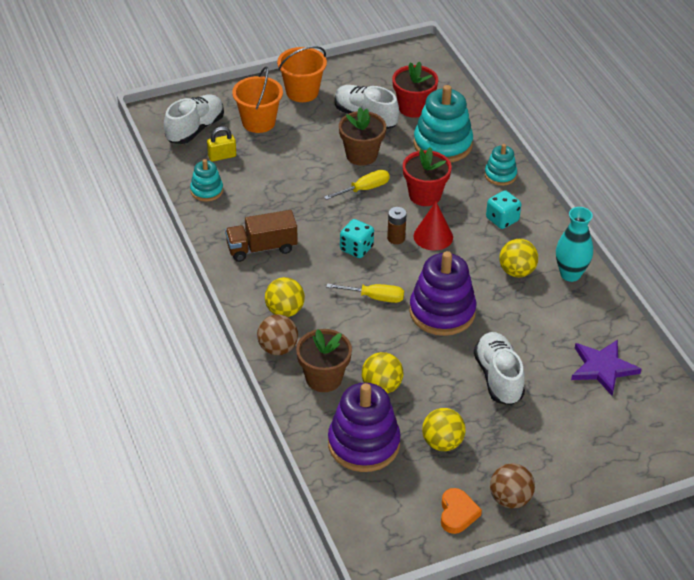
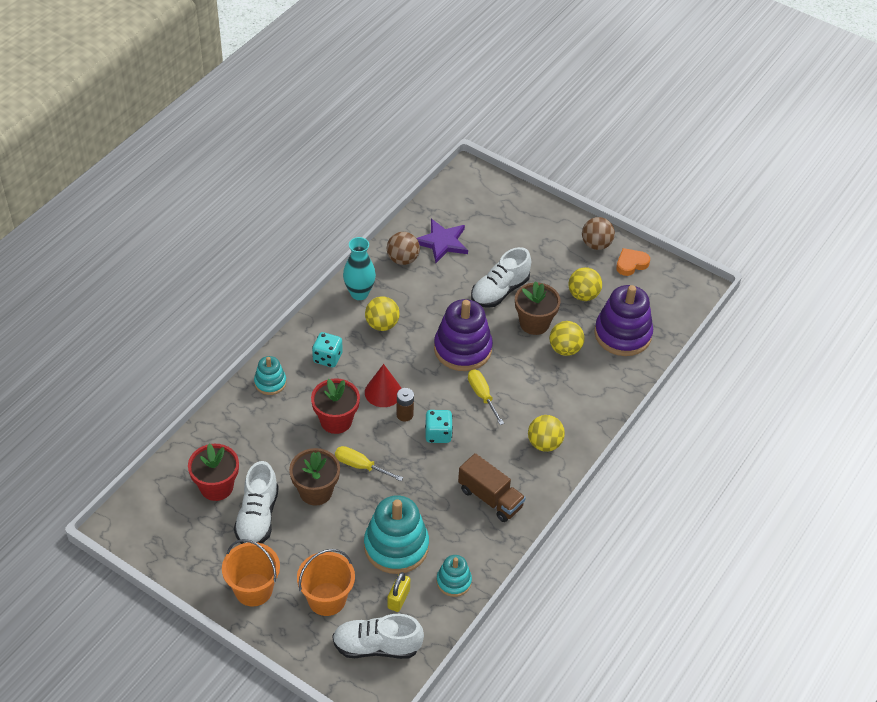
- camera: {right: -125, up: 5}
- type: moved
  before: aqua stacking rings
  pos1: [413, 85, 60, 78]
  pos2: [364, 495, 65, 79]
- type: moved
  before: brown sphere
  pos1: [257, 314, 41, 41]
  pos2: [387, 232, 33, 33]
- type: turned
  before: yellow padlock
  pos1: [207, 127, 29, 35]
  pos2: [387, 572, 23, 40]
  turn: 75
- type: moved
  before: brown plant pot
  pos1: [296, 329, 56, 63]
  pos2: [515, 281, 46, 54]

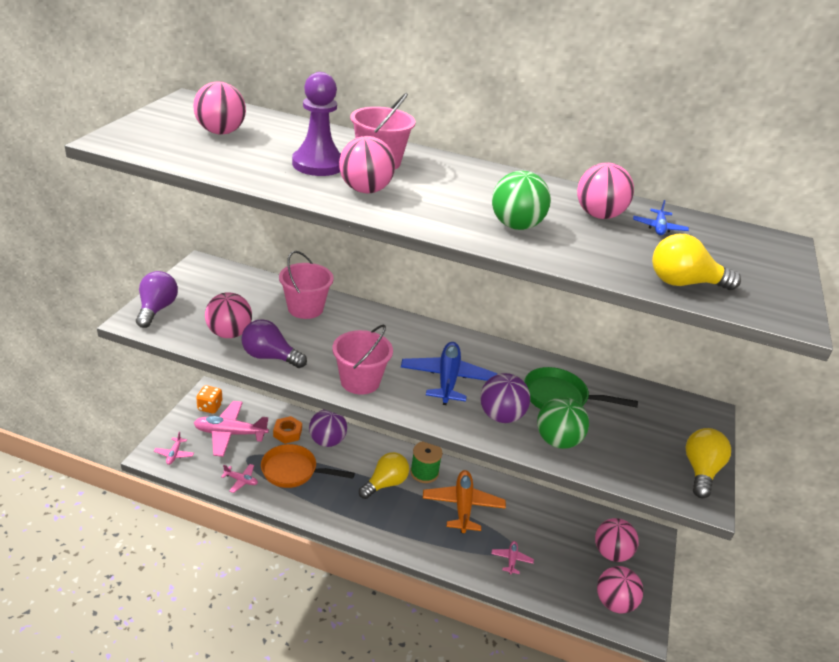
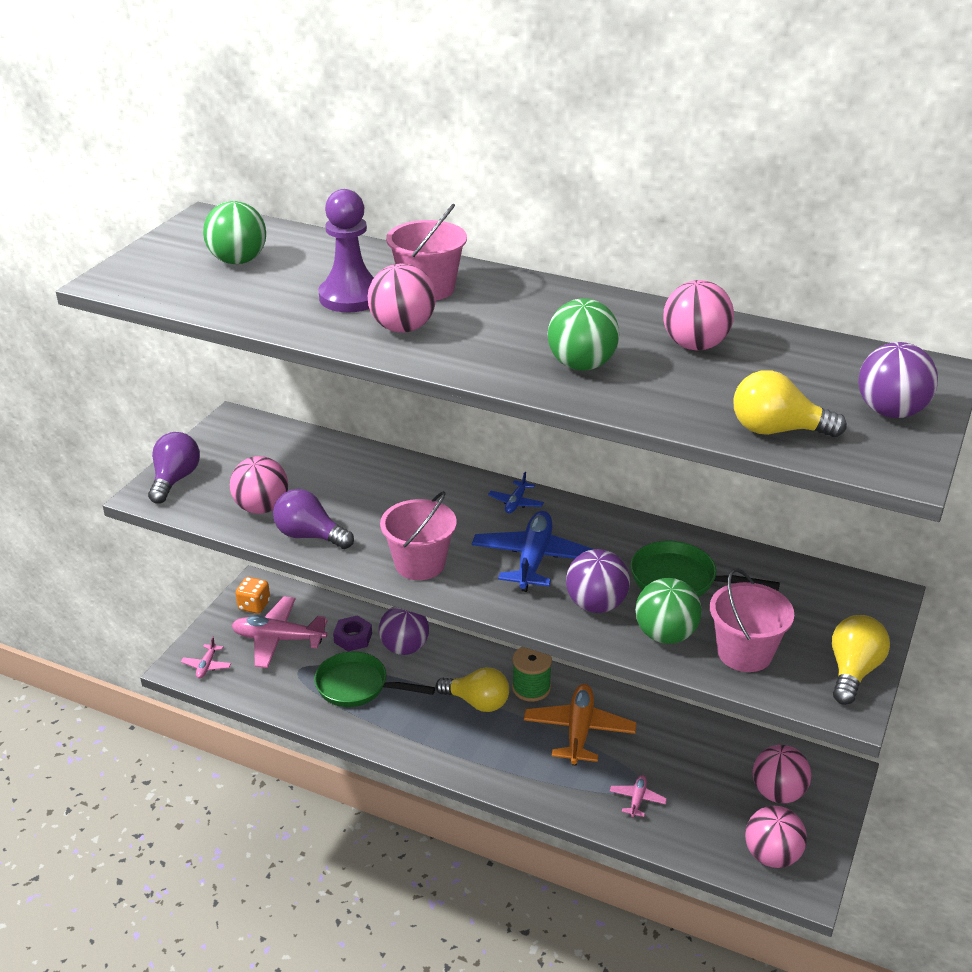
- camera: {right: 10, up: 0}
- type: recoloured
  before: pink sphere
  after: emerald sphere
  pos1: [193, 81, 53, 54]
  pos2: [203, 201, 63, 63]
- type: recoloured
  before: orange-coloured pan
  after: emerald pan
  pos1: [261, 444, 94, 44]
  pos2: [314, 652, 121, 55]
- type: recoloured
  before: orange-coloured hexagon nut
  after: purple hexagon nut
  pos1: [273, 416, 29, 28]
  pos2: [333, 615, 39, 36]
- type: turned
  before: yellow lightbulb
  pos1: [359, 452, 50, 47]
  pos2: [436, 667, 73, 45]
  turn: 60
- type: moved
  before: royal blue toy plane
  pos1: [633, 200, 56, 35]
  pos2: [488, 472, 56, 41]
- type: moved
  before: pink bucket
  pos1: [279, 251, 55, 68]
  pos2: [710, 569, 84, 103]
- type: added
  after: purple sphere
  pos2: [858, 342, 80, 76]
- type: removed
  before: pink toy plane
  pos1: [221, 464, 37, 29]

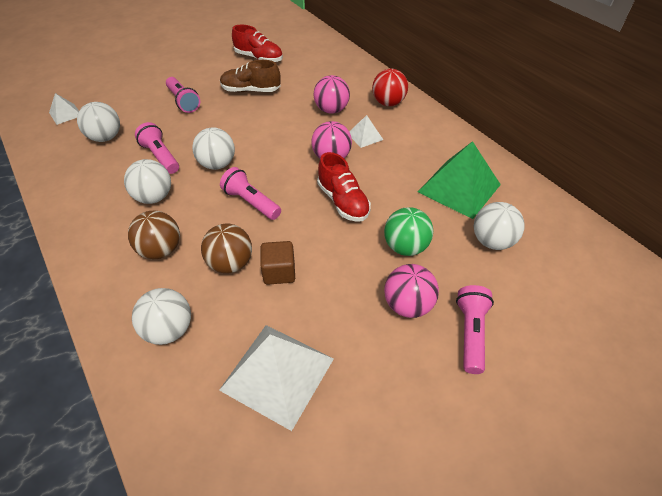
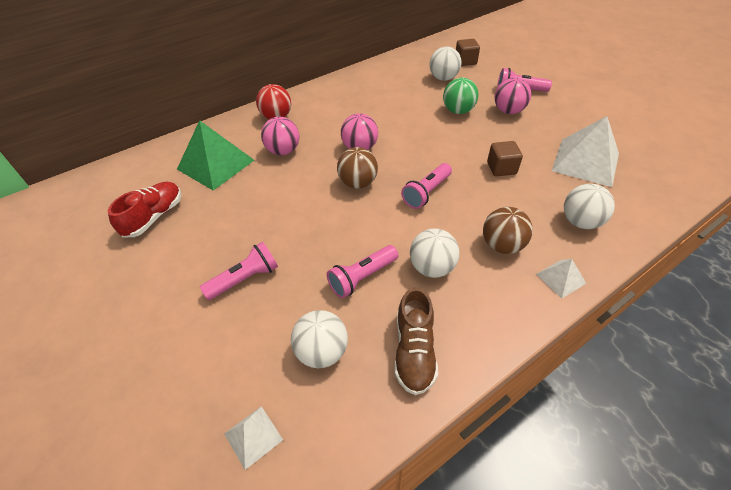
- camera: {right: -90, up: 0}
- type: moved
  before: emerald pyramid shape
  pos1: [418, 141, 83, 78]
  pos2: [177, 120, 77, 71]
- type: moved
  before: brown sphere
  pos1: [201, 224, 51, 50]
  pos2: [337, 147, 41, 42]
- type: moved
  before: brown shoe
  pos1: [220, 60, 61, 32]
  pos2: [395, 287, 43, 108]
- type: added
  after: brown block
  pos2: [456, 39, 24, 27]
- type: moved
  before: white pyramid shape
  pos1: [349, 115, 34, 33]
  pos2: [536, 259, 50, 40]
- type: removed
  before: white sphere
  pos1: [192, 127, 43, 43]
- type: removed
  before: red shoe
  pos1: [317, 152, 54, 70]

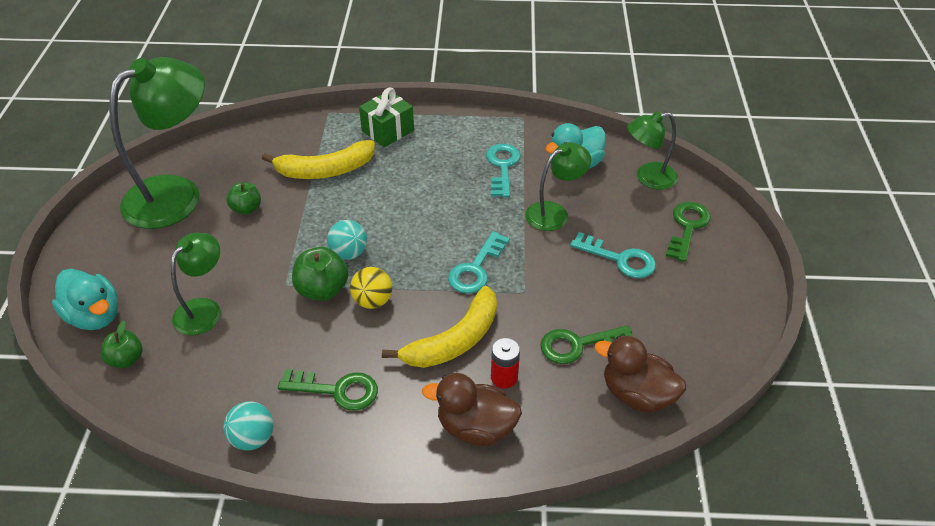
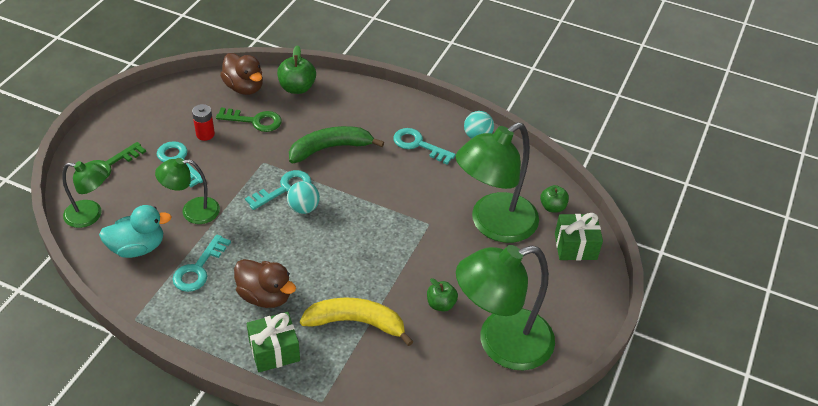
- camera: {right: -160, up: 0}
- type: moved
  before: red power cell
  pos1: [491, 338, 29, 51]
  pos2: [192, 104, 23, 37]
- type: moved
  before: brown rubber duck
  pos1: [422, 373, 100, 73]
  pos2: [234, 259, 62, 49]
- type: moved
  before: emerald apple
  pos1: [292, 247, 56, 54]
  pos2: [277, 45, 39, 49]
- type: moved
  before: aqua sphere
  pos1: [327, 220, 40, 40]
  pos2: [287, 181, 33, 33]
- type: recoloured
  before: yellow toy banana
  after: emerald toy banana
  pos1: [382, 286, 115, 82]
  pos2: [289, 126, 95, 37]
- type: recoloured
  before: emerald latchkey
  after: aqua latchkey
  pos1: [278, 369, 100, 42]
  pos2: [394, 128, 62, 36]
- type: resized
  before: emerald reading lamp
  pos1: [171, 233, 50, 102]
  pos2: [456, 122, 83, 121]
  scale: 1.84
- type: replaced
  before: aqua rubber duck
  after: emerald present
  pos1: [52, 269, 66, 61]
  pos2: [555, 213, 48, 47]
- type: removed
  before: yellow sphere
  pos1: [350, 267, 42, 42]

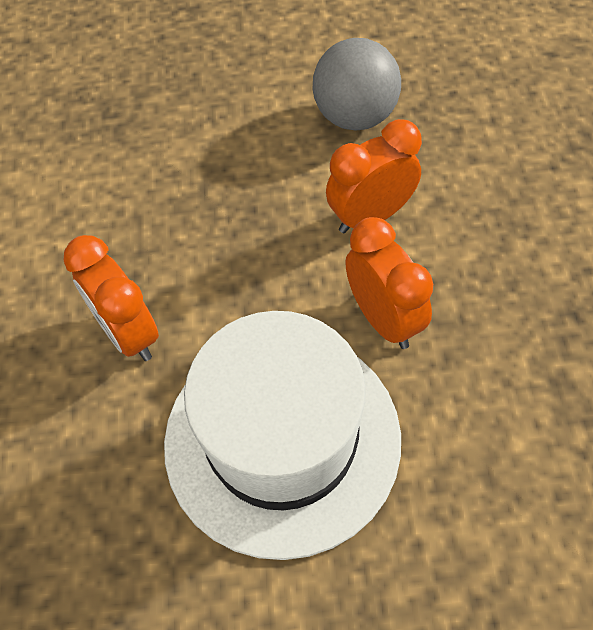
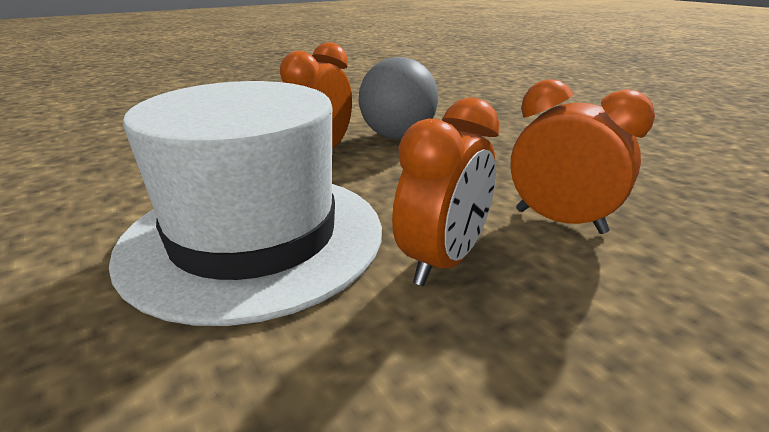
- camera: {right: 60, up: -30}
- type: moved
  before: ash-grey sphere
  pos1: [313, 38, 88, 93]
  pos2: [359, 57, 79, 82]

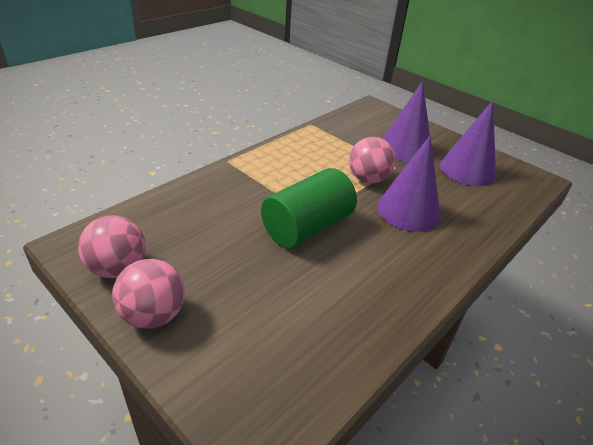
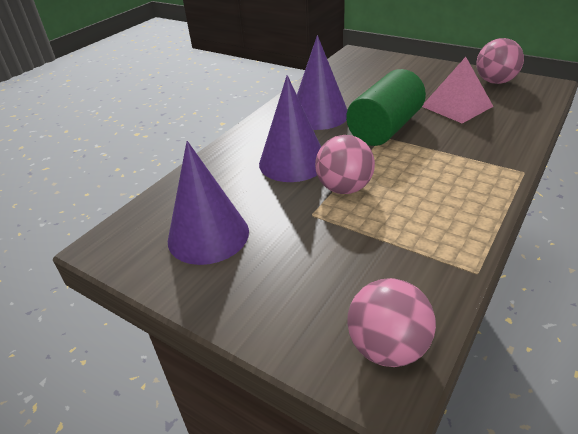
- camera: {right: 175, up: 0}
- type: moved
  before: purple cone shape
  pos1: [383, 81, 47, 82]
  pos2: [297, 35, 50, 95]
- type: moved
  before: pink sphere
  pos1: [112, 259, 73, 70]
  pos2: [347, 278, 89, 89]
- type: added
  after: pink pyramid shape
  pos2: [422, 57, 72, 66]

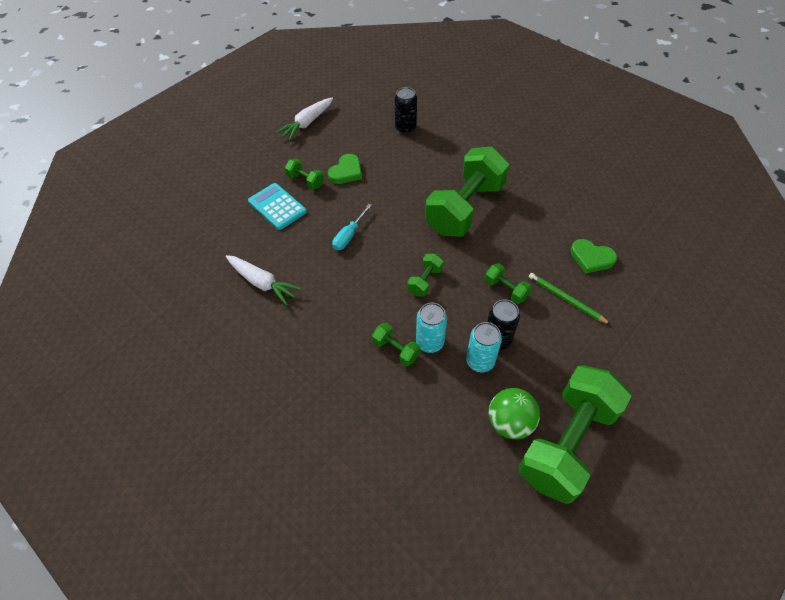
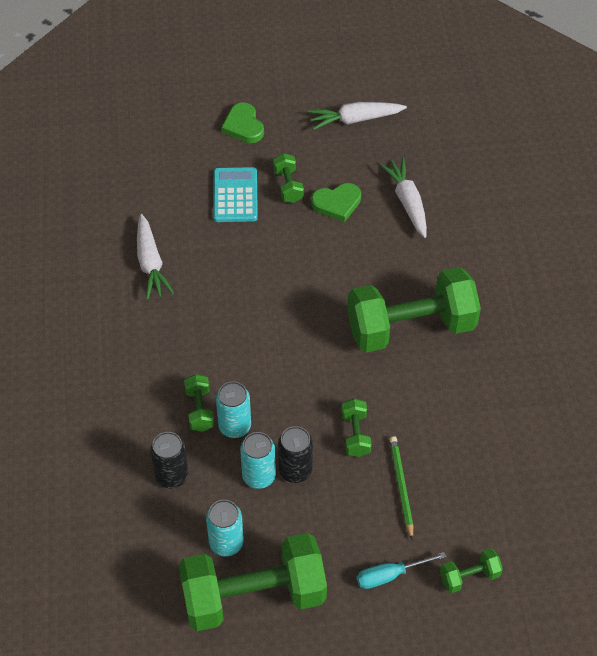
- camera: {right: 40, up: 0}
- type: moved
  before: black soda can
  pos1: [395, 87, 22, 47]
  pos2: [150, 432, 39, 56]
- type: replaced
  before: emerald sphere
  after: aqua soda can
  pos1: [489, 388, 51, 51]
  pos2: [206, 500, 38, 56]
- type: moved
  before: emerald heart shape
  pos1: [570, 239, 47, 35]
  pos2: [221, 102, 43, 41]
- type: moved
  before: aqua hand screwdriver
  pos1: [332, 204, 40, 46]
  pos2: [357, 552, 89, 37]
- type: added
  after: white root vegetable
  pos2: [379, 157, 48, 81]
- type: moved
  before: emerald dumbbell
  pos1: [408, 254, 36, 43]
  pos2: [440, 548, 63, 45]

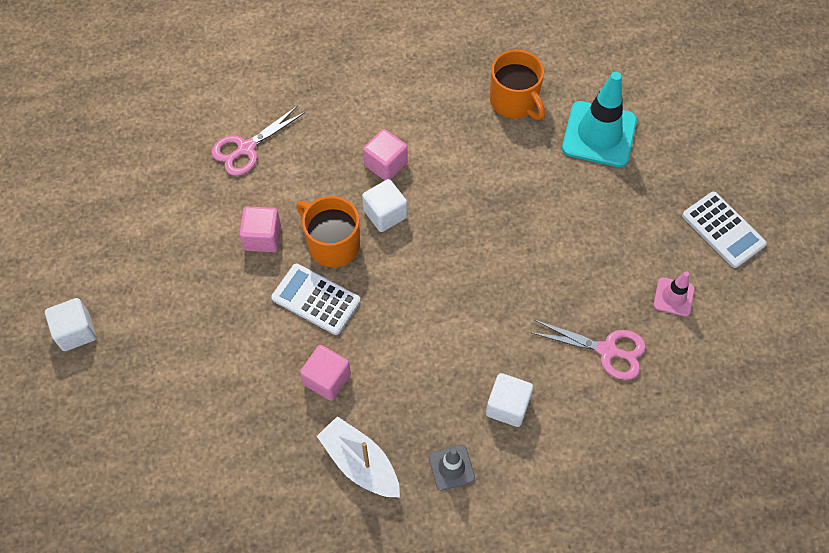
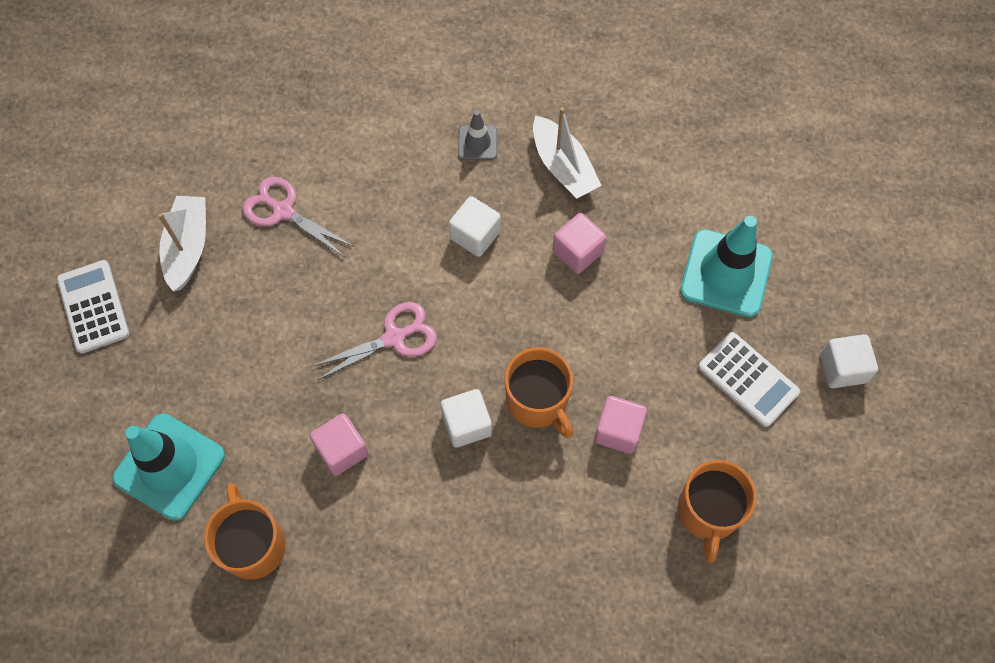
- camera: {right: -165, up: 5}
- type: replaced
  before: pink traffic cone
  after: white toy boat
  pos1: [654, 271, 41, 46]
  pos2: [158, 196, 48, 96]
- type: moved
  before: pink block
  pos1: [363, 129, 45, 52]
  pos2: [310, 413, 59, 63]
- type: moved
  before: pink pair of scissors
  pos1: [211, 105, 94, 71]
  pos2: [311, 302, 126, 78]
- type: moved
  before: white block
  pos1: [486, 373, 47, 54]
  pos2: [449, 196, 52, 61]
- type: added
  after: orange-coloured mug
  pos2: [678, 460, 79, 103]
- type: added
  after: aqua traffic cone
  pos2: [680, 216, 93, 101]
- type: moved
  before: white calculator
  pos1: [271, 264, 90, 71]
  pos2: [698, 332, 102, 95]

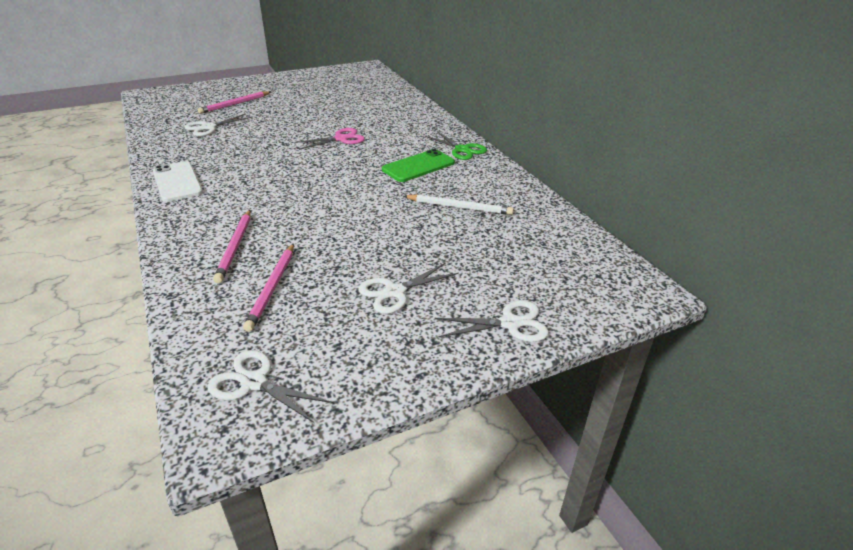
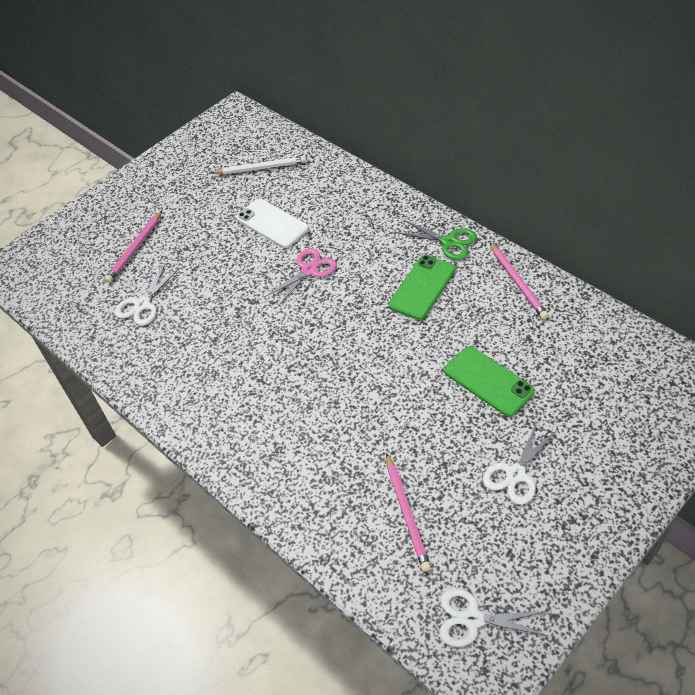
- camera: {right: -15, up: 15}
- type: moved
  before: white lead pencil
  pos1: [404, 194, 110, 21]
  pos2: [211, 156, 95, 19]
- type: moved
  before: white phone
  pos1: [153, 161, 50, 41]
  pos2: [236, 199, 73, 49]
- type: added
  after: emerald phone
  pos2: [444, 346, 91, 71]
- type: moved
  before: pink lead pencil
  pos1: [213, 210, 38, 73]
  pos2: [490, 243, 59, 76]
- type: removed
  before: white pair of scissors
  pos1: [435, 301, 114, 41]

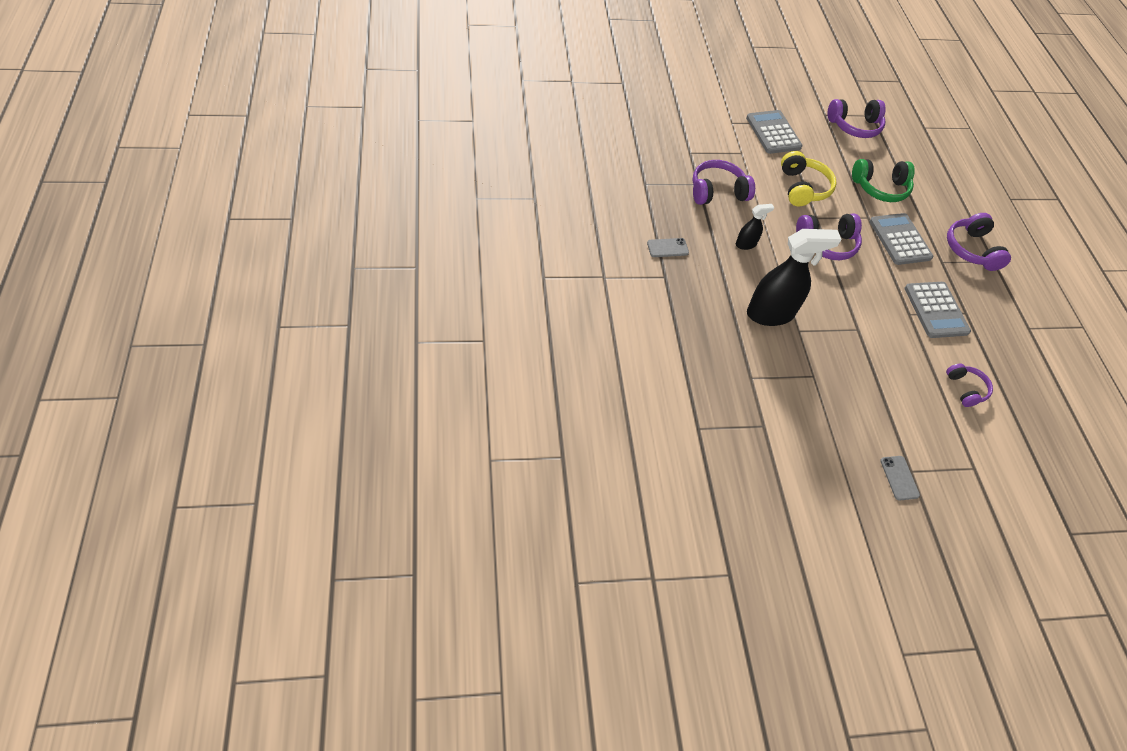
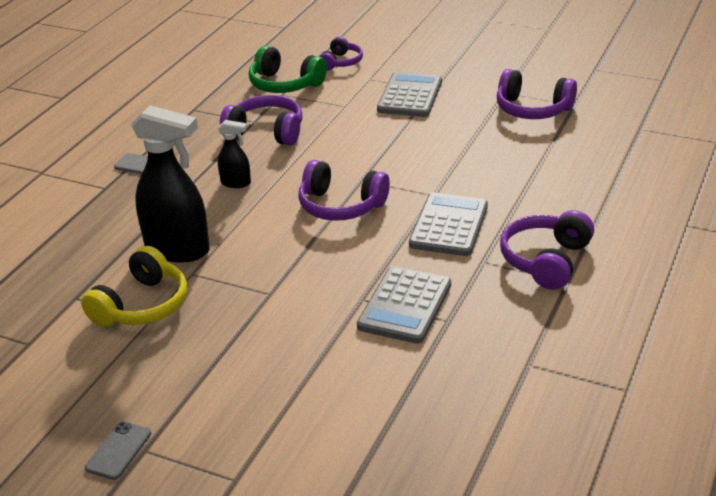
- camera: {right: 40, up: -20}
- type: moved
  before: yellow over-ear headphones
  pos1: [781, 151, 56, 55]
  pos2: [81, 246, 106, 81]
- type: moved
  before: emerald over-ear headphones
  pos1: [852, 159, 63, 43]
  pos2: [249, 46, 78, 47]
- type: moved
  before: purple over-ear headphones
  pos1: [946, 363, 47, 44]
  pos2: [319, 37, 44, 34]

